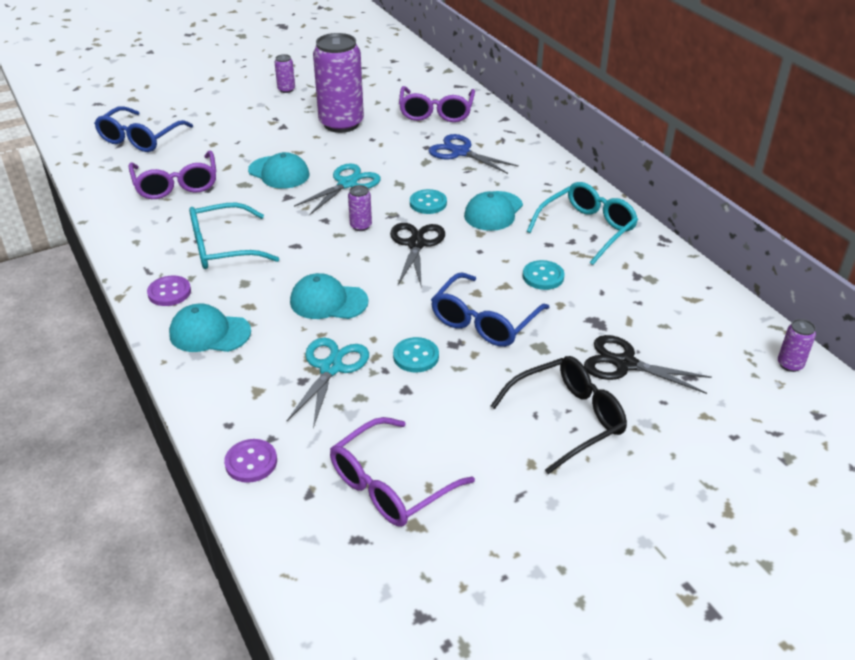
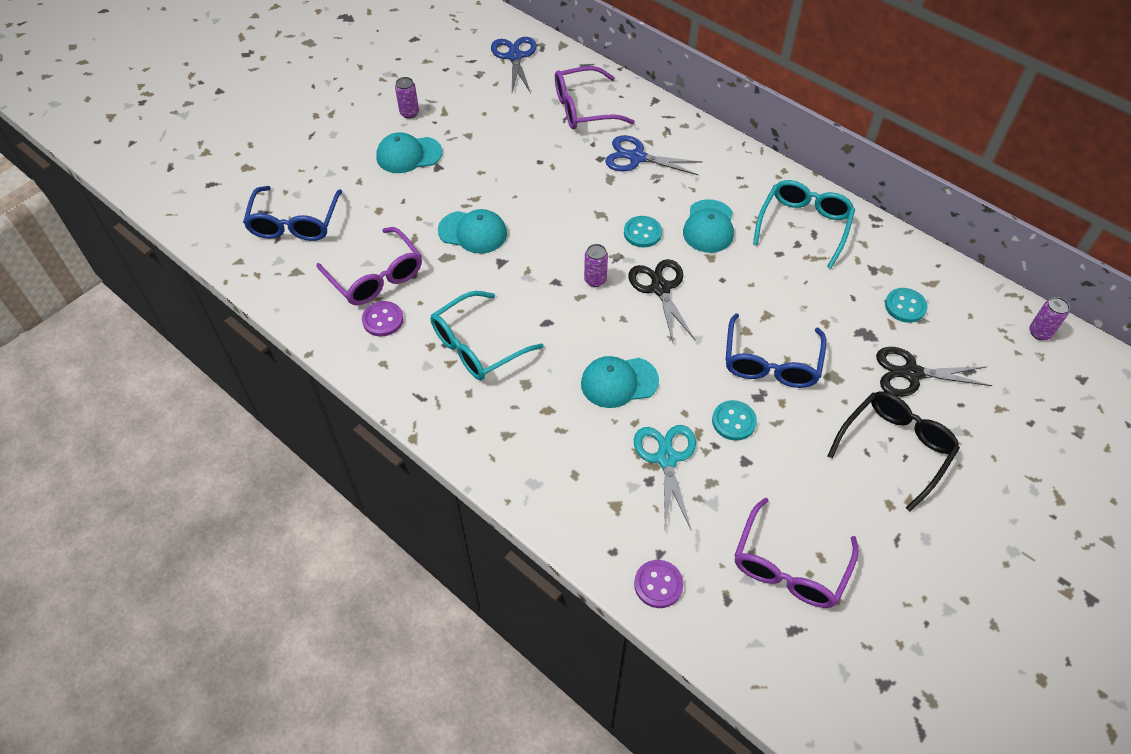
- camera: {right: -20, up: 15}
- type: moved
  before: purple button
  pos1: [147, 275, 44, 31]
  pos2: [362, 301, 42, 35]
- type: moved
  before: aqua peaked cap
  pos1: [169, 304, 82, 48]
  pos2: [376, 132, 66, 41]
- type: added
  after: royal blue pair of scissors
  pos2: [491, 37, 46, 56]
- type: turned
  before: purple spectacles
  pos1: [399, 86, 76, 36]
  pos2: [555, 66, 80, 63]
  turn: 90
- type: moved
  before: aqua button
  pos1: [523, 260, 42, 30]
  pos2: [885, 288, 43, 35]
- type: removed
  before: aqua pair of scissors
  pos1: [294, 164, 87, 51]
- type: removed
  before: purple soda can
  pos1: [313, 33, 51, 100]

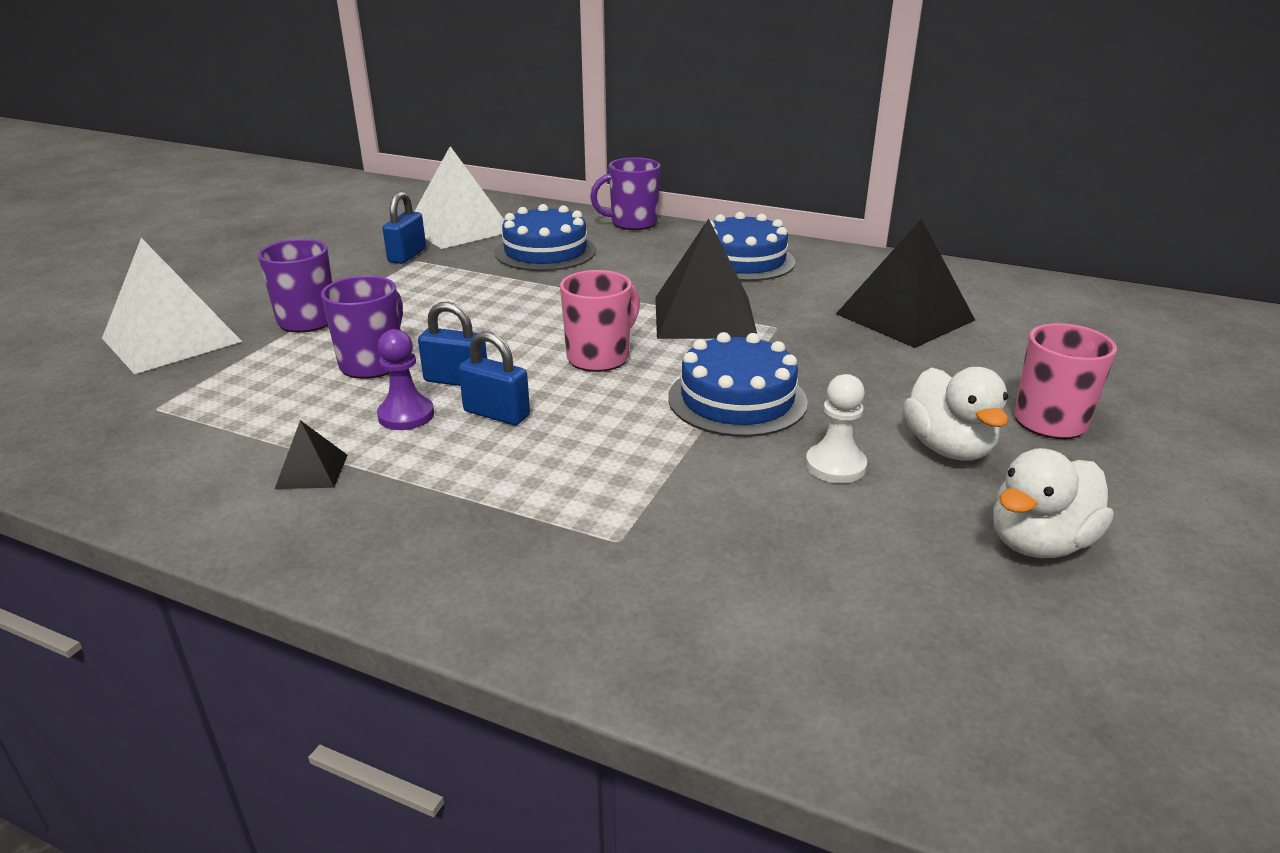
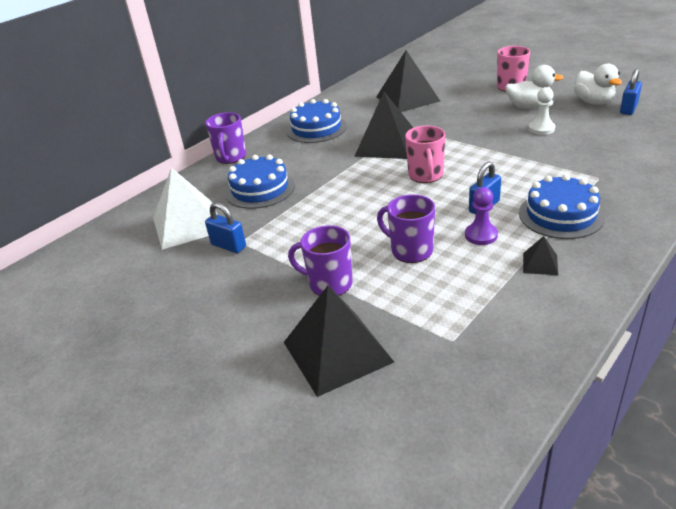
- camera: {right: -70, up: 5}
- type: recoloured
  before: white pyramid shape
  after: black pyramid shape
  pos1: [102, 238, 140, 136]
  pos2: [284, 285, 110, 112]
- type: turned
  before: pink mug
  pos1: [560, 270, 80, 102]
  pos2: [405, 125, 40, 58]
  turn: -150
- type: moved
  before: royal blue layer cake
  pos1: [668, 332, 140, 105]
  pos2: [519, 174, 86, 65]
- type: moved
  before: royal blue padlock
  pos1: [418, 302, 69, 84]
  pos2: [620, 69, 22, 46]

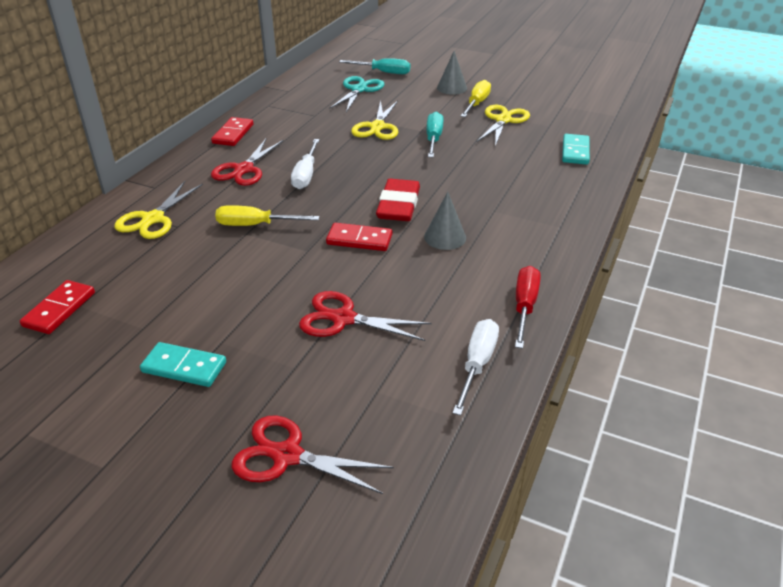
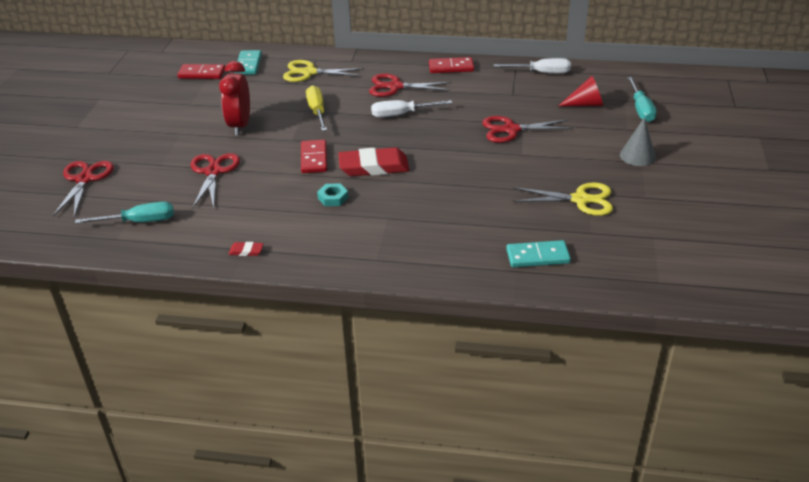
- camera: {right: 75, up: 0}
- type: moved
  before: aqua hand screwdriver
  pos1: [427, 112, 17, 45]
  pos2: [75, 202, 99, 22]
- type: added
  after: red alarm clock
  pos2: [219, 61, 31, 74]
- type: replaced
  before: red hand screwdriver
  after: red gum eraser
  pos1: [515, 266, 26, 83]
  pos2: [229, 242, 35, 14]
- type: moved
  before: aqua domino tile
  pos1: [140, 342, 86, 45]
  pos2: [235, 50, 27, 25]
- type: replaced
  before: ash-grey cone shape
  after: aqua hexagon nut
  pos1: [424, 192, 42, 58]
  pos2: [317, 183, 31, 23]
- type: recoloured
  before: yellow pair of scissors
  after: red pair of scissors
  pos1: [351, 100, 47, 40]
  pos2: [482, 116, 91, 27]
- type: moved
  before: white hand screwdriver
  pos1: [452, 319, 47, 97]
  pos2: [494, 58, 77, 15]
- type: replaced
  before: aqua pair of scissors
  after: red cone shape
  pos1: [329, 76, 55, 36]
  pos2: [558, 76, 45, 30]
- type: removed
  before: yellow hand screwdriver
  pos1: [461, 80, 30, 37]

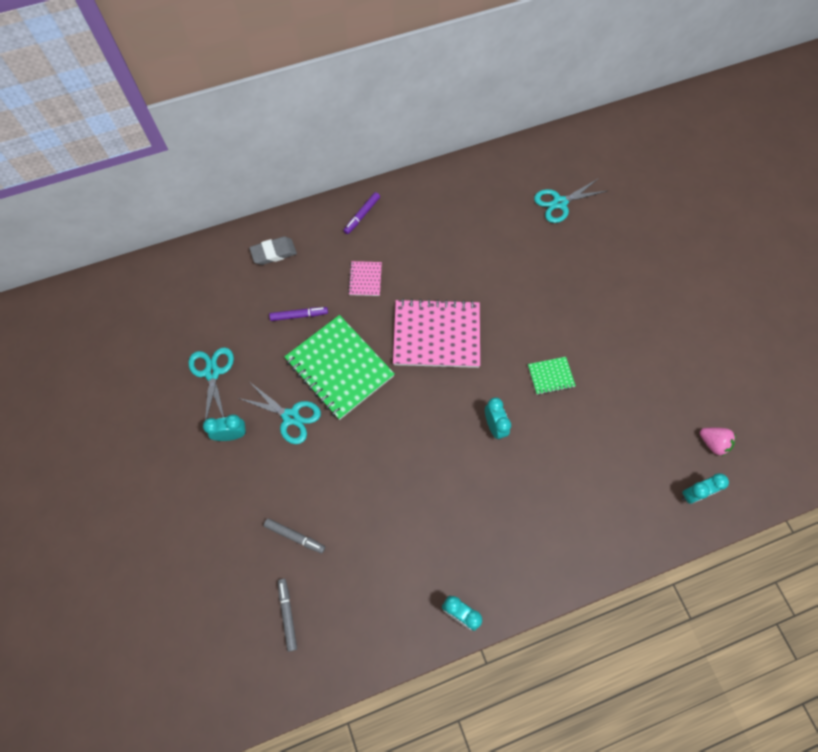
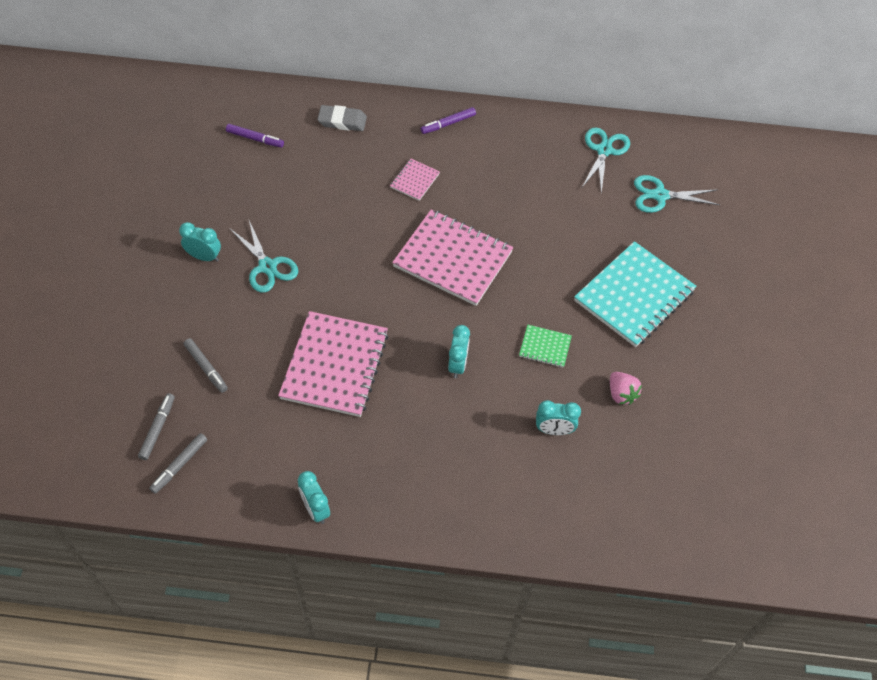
- camera: {right: 25, up: -10}
- type: added
  after: ash-grey felt pen
  pos2: [149, 433, 58, 61]
- type: moved
  before: purple felt pen
  pos1: [269, 307, 59, 14]
  pos2: [226, 124, 58, 24]
- type: added
  after: pink notebook
  pos2: [278, 311, 111, 106]
- type: moved
  before: aqua alarm clock
  pos1: [681, 473, 48, 31]
  pos2: [536, 400, 45, 35]
- type: added
  after: aqua notebook
  pos2: [574, 241, 122, 106]
- type: moved
  before: aqua pair of scissors
  pos1: [189, 347, 45, 73]
  pos2: [582, 127, 48, 66]
- type: moved
  before: pink berry
  pos1: [700, 427, 36, 29]
  pos2: [610, 372, 32, 33]
- type: removed
  before: emerald notebook
  pos1: [284, 315, 111, 105]

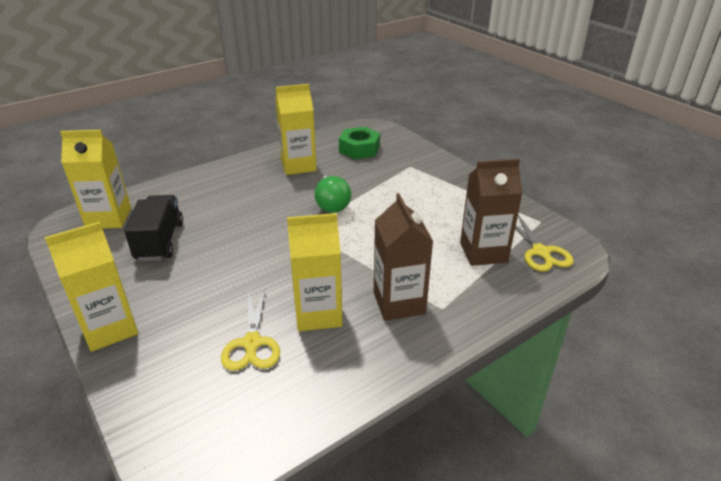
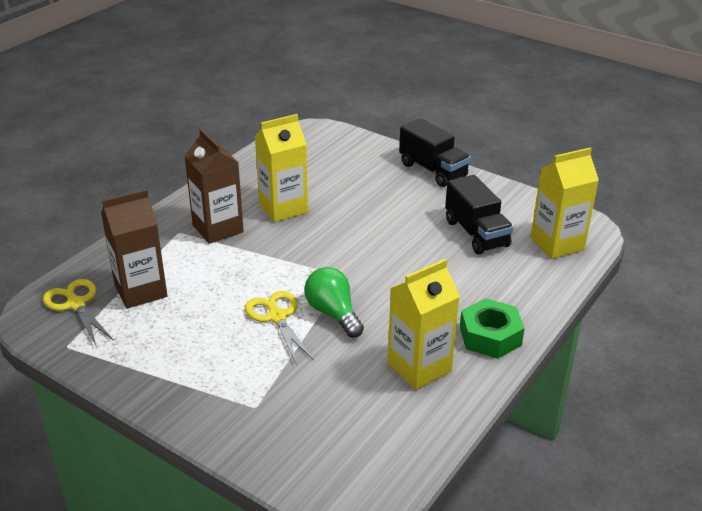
- camera: {right: 160, up: 0}
- type: moved
  before: yellow pair of scissors
  pos1: [221, 289, 59, 82]
  pos2: [245, 291, 69, 72]
- type: replaced
  before: yellow carton
  after: black toy truck
  pos1: [45, 222, 93, 130]
  pos2: [399, 118, 72, 69]
- type: moved
  before: emerald hexagon nut
  pos1: [339, 127, 41, 32]
  pos2: [460, 298, 65, 61]

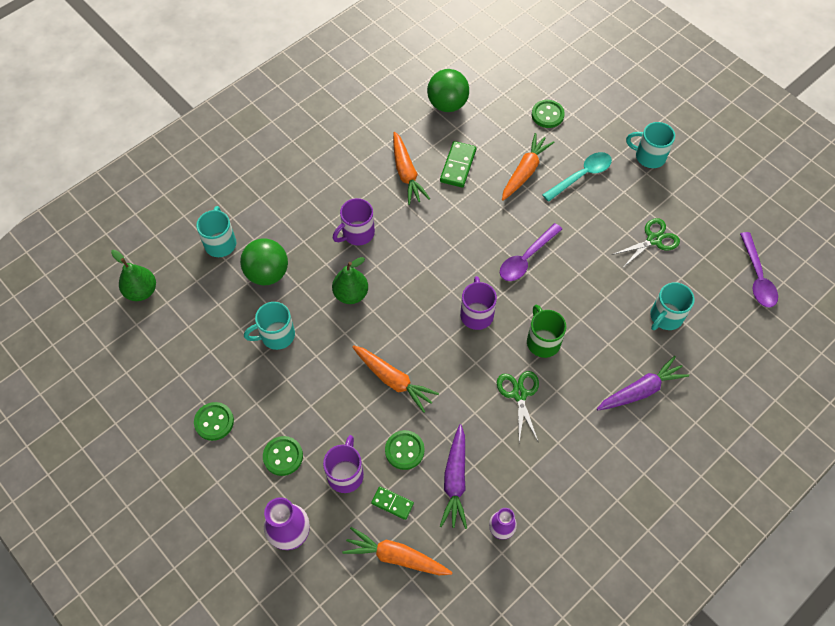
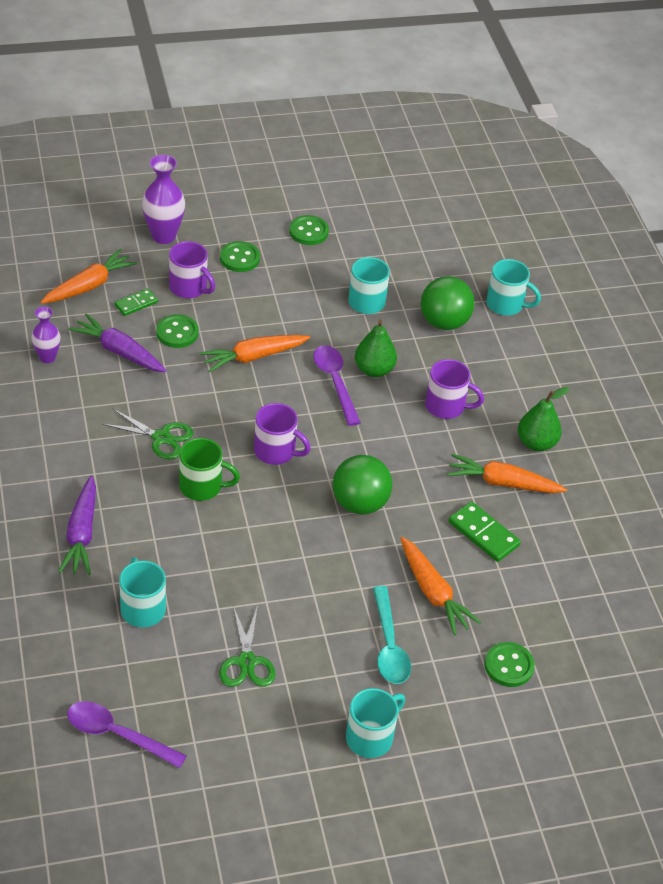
- camera: {right: 115, up: -15}
- type: moved
  before: purple spoon
  pos1: [500, 223, 62, 58]
  pos2: [313, 345, 48, 81]
- type: moved
  before: emerald sphere
  pos1: [427, 69, 42, 43]
  pos2: [333, 455, 59, 60]
- type: turned
  before: purple mug
  pos1: [333, 198, 42, 48]
  pos2: [425, 359, 59, 60]
  turn: 120
- type: moved
  before: emerald toy pear
  pos1: [111, 250, 45, 51]
  pos2: [518, 387, 51, 64]

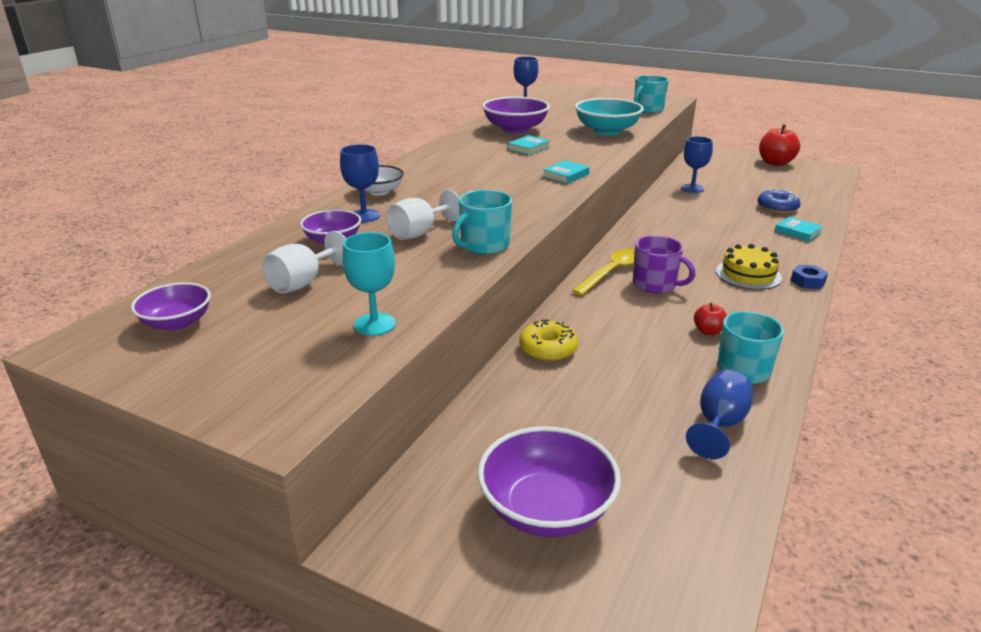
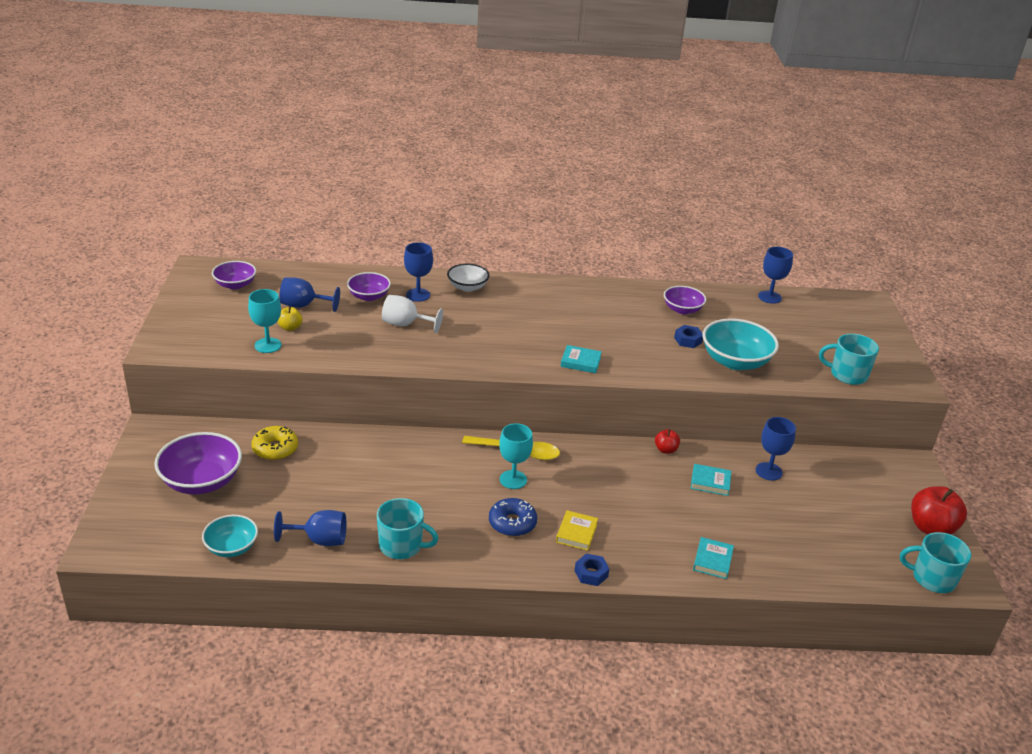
- camera: {right: 60, up: 5}
- type: added
  after: aqua serving bowl
  pos2: [202, 515, 56, 42]
- type: moved
  before: yellow glazed donut
  pos1: [519, 319, 59, 42]
  pos2: [252, 426, 46, 34]
- type: added
  after: yellow apple
  pos2: [277, 306, 25, 25]
- type: recoloured
  before: white chalice
  after: royal blue chalice
  pos1: [262, 231, 84, 62]
  pos2: [279, 277, 61, 35]
- type: moved
  before: royal blue glazed donut
  pos1: [757, 189, 44, 25]
  pos2: [489, 498, 48, 38]
- type: replaced
  before: purple mug
  after: aqua chalice
  pos1: [633, 236, 63, 57]
  pos2: [499, 423, 34, 66]
- type: replaced
  before: yellow layer cake
  after: yellow hardback
  pos1: [716, 244, 66, 46]
  pos2: [556, 510, 42, 41]
- type: moved
  before: red apple
  pos1: [694, 303, 33, 32]
  pos2: [655, 429, 25, 25]
- type: resized
  before: purple serving bowl
  pos1: [482, 96, 68, 38]
  pos2: [664, 286, 42, 28]
  scale: 0.61
- type: added
  after: royal blue hexagon nut
  pos2: [674, 325, 29, 23]
- type: moved
  before: aqua hardback
  pos1: [507, 135, 43, 20]
  pos2: [691, 464, 40, 32]
- type: moved
  before: aqua mug
  pos1: [452, 190, 60, 64]
  pos2: [900, 532, 71, 61]

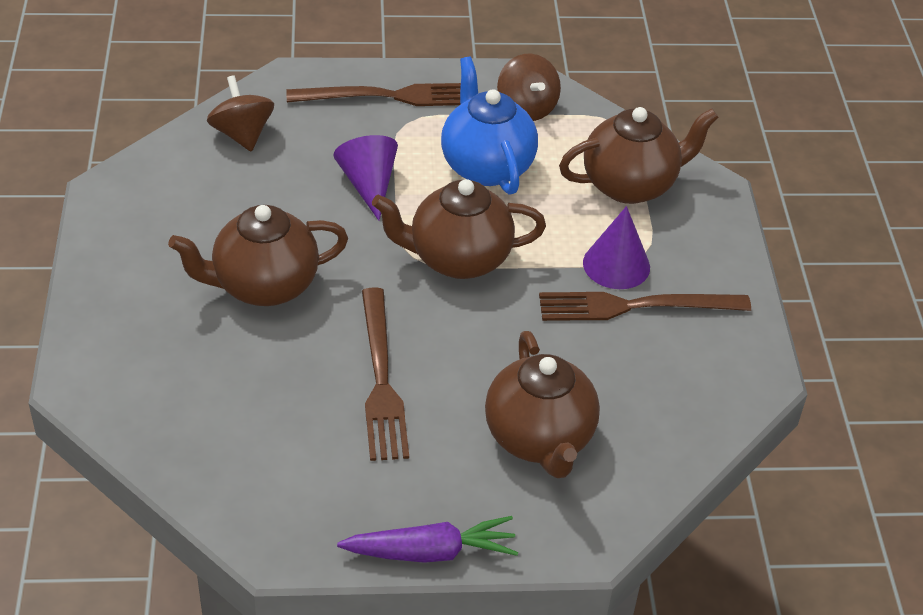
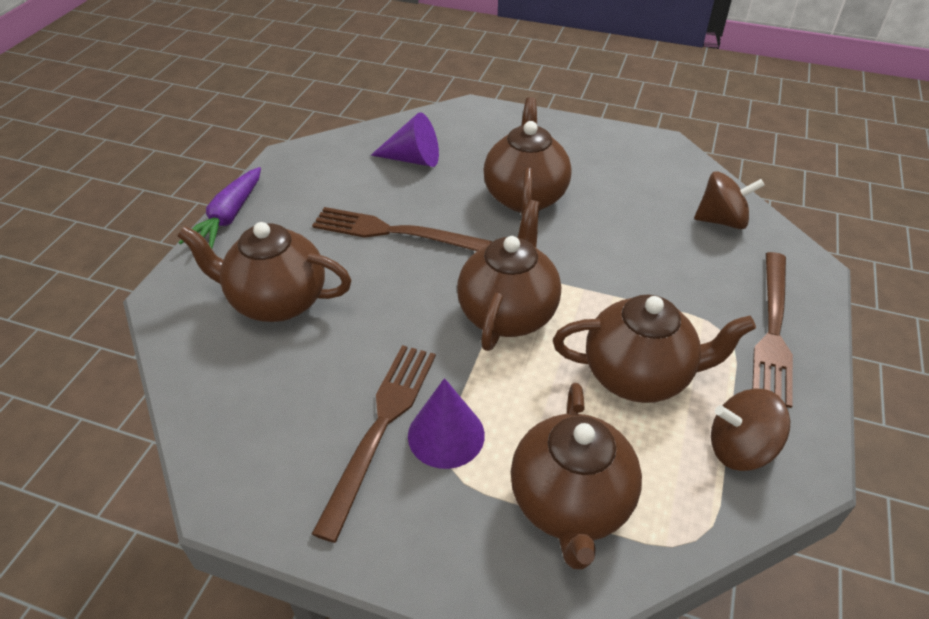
- camera: {right: 115, up: 0}
- type: moved
  before: purple cone shape
  pos1: [333, 135, 65, 86]
  pos2: [371, 112, 68, 55]
- type: recoloured
  before: royal blue china teapot
  after: brown china teapot
  pos1: [441, 57, 97, 138]
  pos2: [553, 295, 203, 108]

